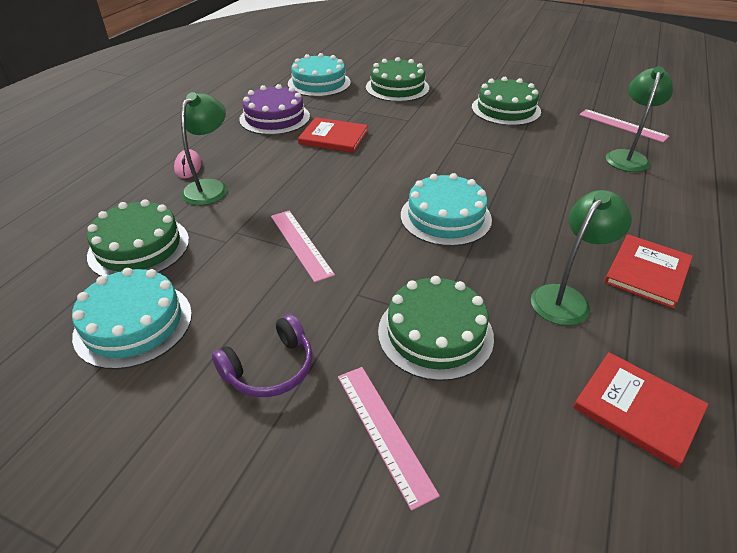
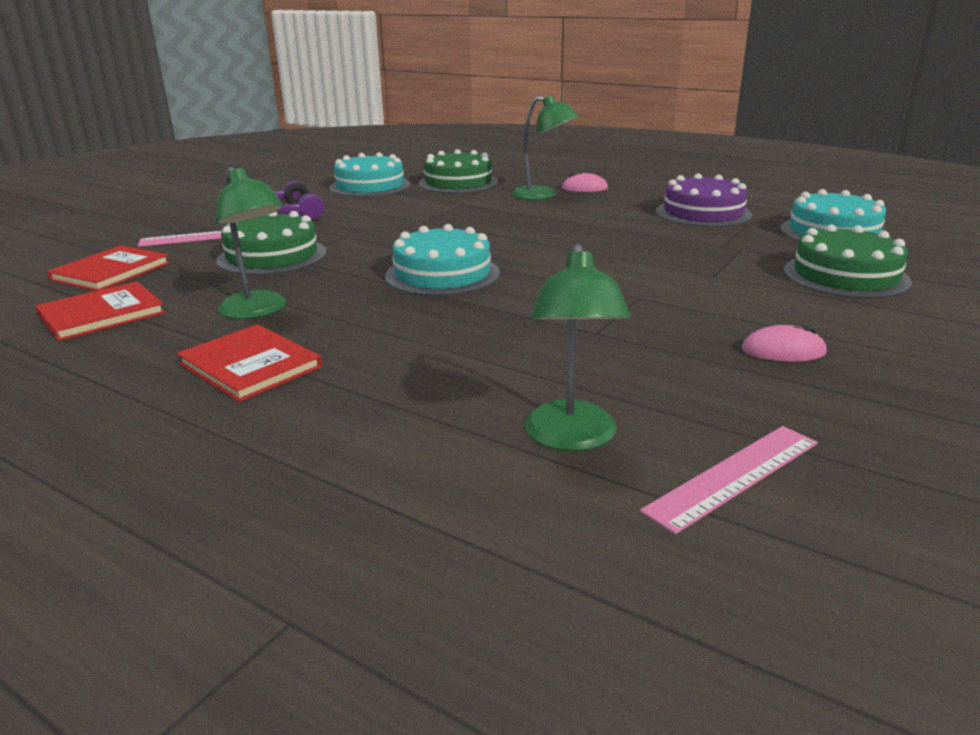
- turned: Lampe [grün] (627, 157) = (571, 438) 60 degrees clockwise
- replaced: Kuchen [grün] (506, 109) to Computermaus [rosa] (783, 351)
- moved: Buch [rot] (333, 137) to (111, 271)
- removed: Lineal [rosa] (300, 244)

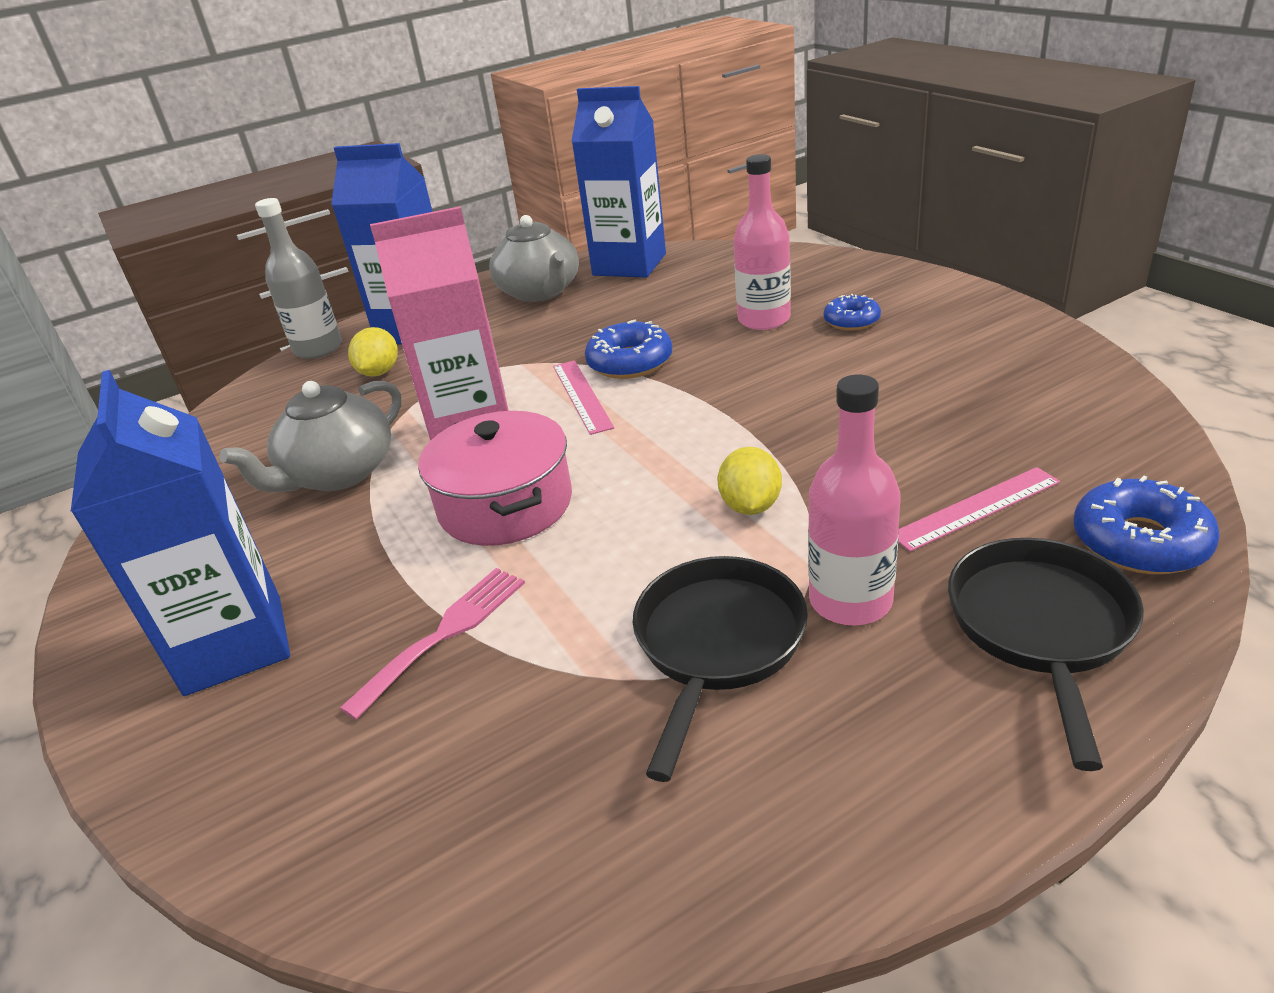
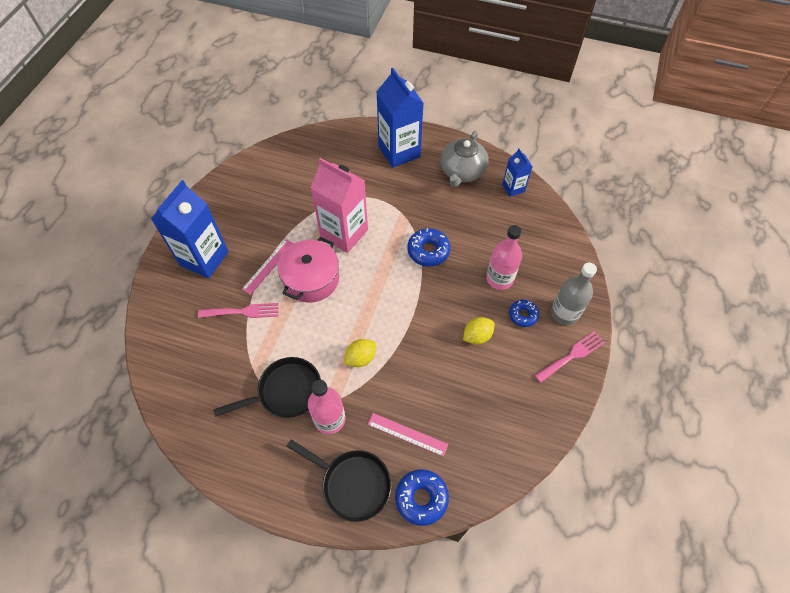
- resized: Getränkekarton [blau] (629, 264) = (513, 188) x0.52
- moved: Flasche [grau] (318, 349) to (564, 313)
- moved: Zitrone [gelb] (379, 372) to (477, 336)
- moved: Lineal [rosa] (581, 396) to (268, 266)
- removed: Teekanne [grau] (338, 473)
- turned: Pfanne [schwarz] (1041, 627) = (352, 484) 60 degrees clockwise
- added: Gabel [rosa] (572, 355)

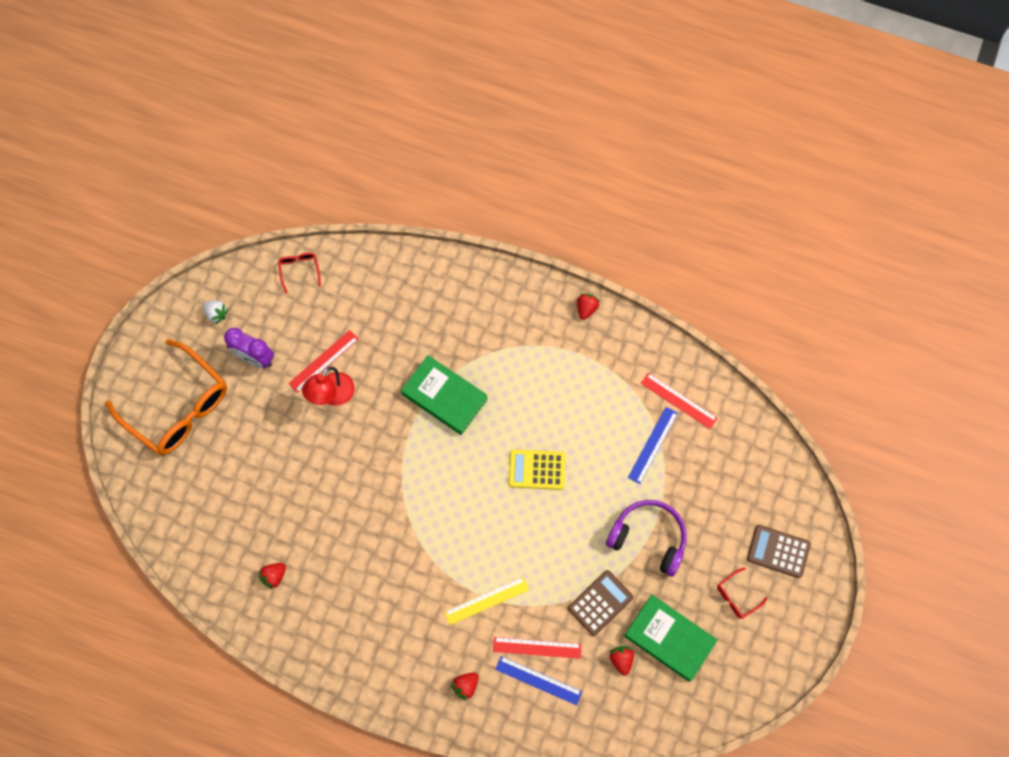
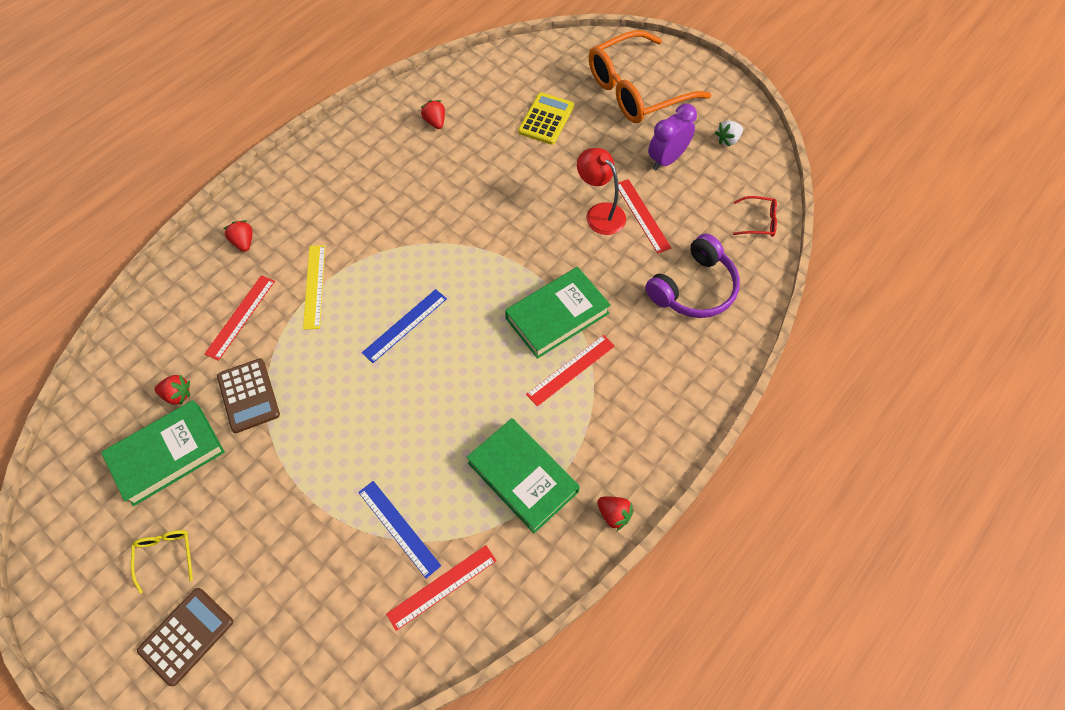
- moved: Taschenrechner [gelb] (536, 469) to (546, 119)
- moved: Kopfhörer [lila] (648, 538) to (694, 288)
- recoloured: Brille [rot] (737, 596) to Brille [gelb] (165, 555)
- moved: Lineal [blau] (538, 680) to (405, 325)
- added: Lineal [rot] (571, 370)
- added: Buch [grün] (522, 477)

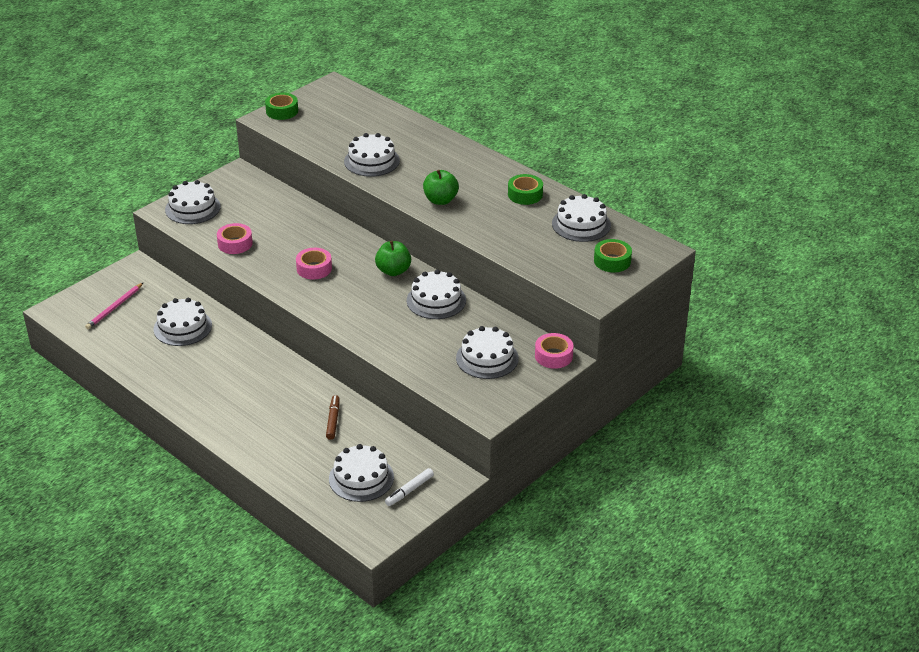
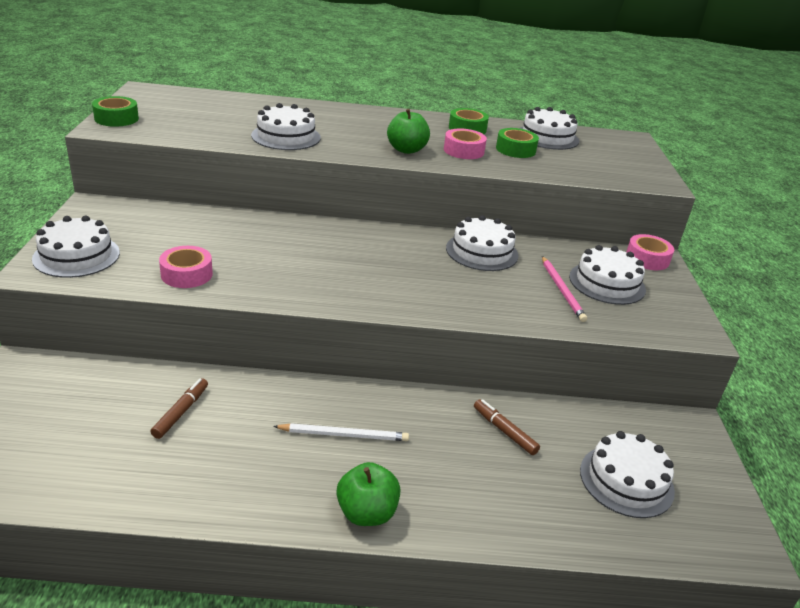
- moved: Klebeband [grün] (612, 261) to (515, 149)
- moved: Apfel [grün] (393, 271) to (367, 513)
- moved: Klebeband [rosa] (314, 268) to (463, 151)
- moved: Bleistift [rosa] (114, 308) to (562, 290)
- replaced: Kuchen [weiß] (182, 327) to Filzstift [braun] (181, 412)
- removed: Filzstift [weiß] (409, 490)
- added: Bleistift [weiß] (344, 435)

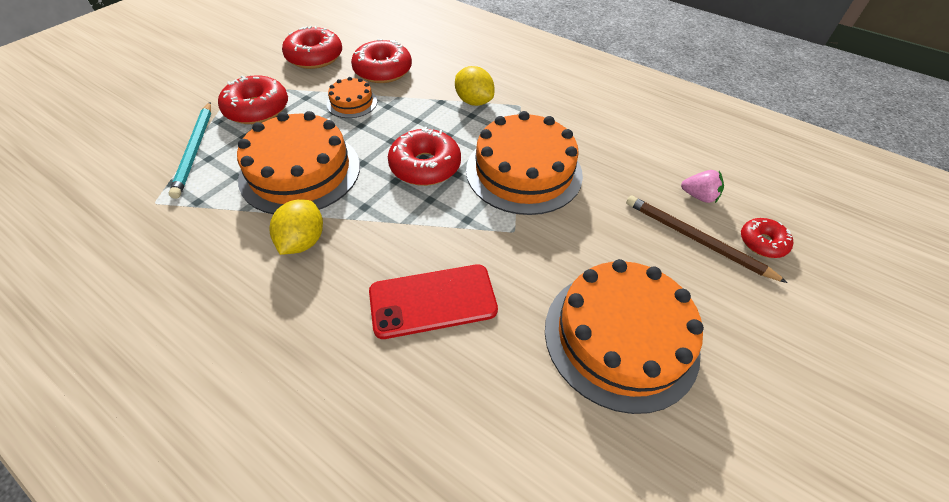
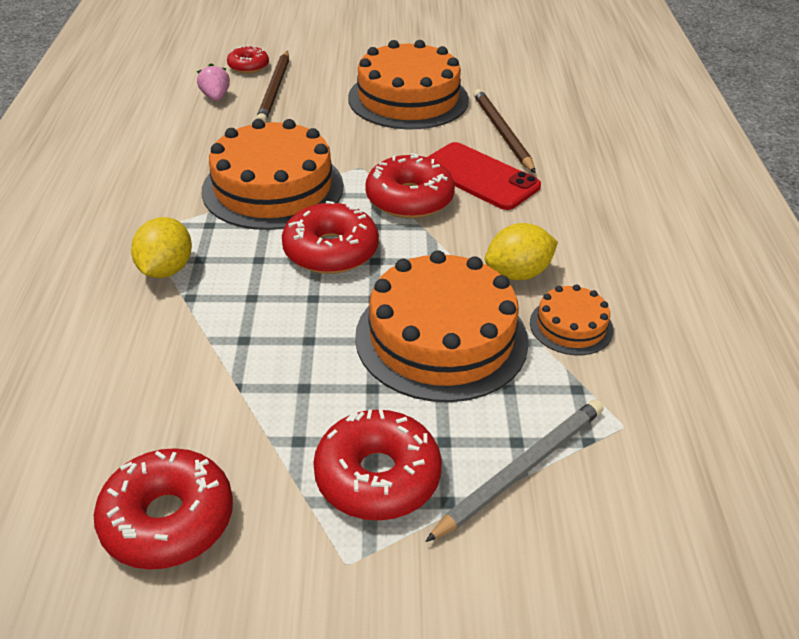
- moved: Donut [rot] (383, 71) to (409, 199)
- moved: Kuchen [orange] (352, 102) to (571, 326)
- recoloured: Bleistift [türkis] (195, 150) to Bleistift [grau] (520, 470)
- added: Bleistift [braun] (502, 133)

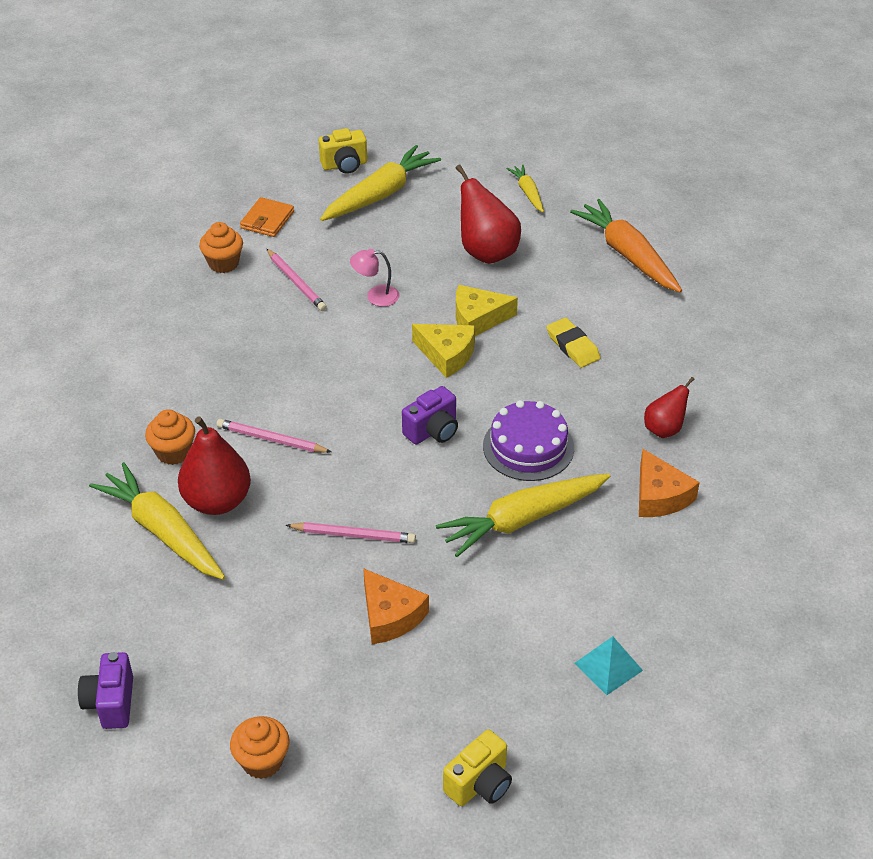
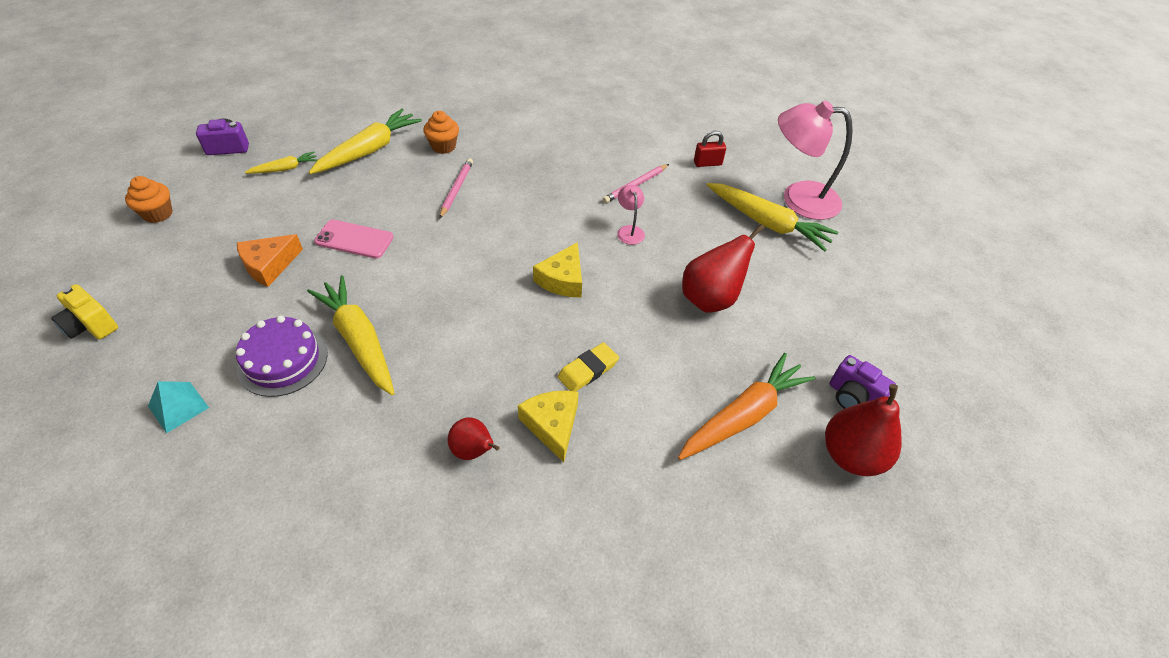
- replaced: Kamera [gelb] (344, 165) to Lampe [rosa] (798, 199)
- moved: Karotte [gelb] (528, 193) to (285, 169)
- replaced: Geldbörse [orange] (267, 220) to Vorhängeschloss [rot] (707, 163)
- removed: Muffin [orange] (223, 263)
- moved: Käse [gelb] (478, 319) to (552, 425)
- moved: Kamera [lila] (433, 431) to (852, 397)
- moved: Kuchen [lila] (528, 447) to (282, 360)
- moved: Birne [rot] (217, 501) to (851, 456)
- removed: Käse [orange] (659, 496)
- replaced: Bleistift [rosa] (353, 535) to Handy [rosa] (354, 239)

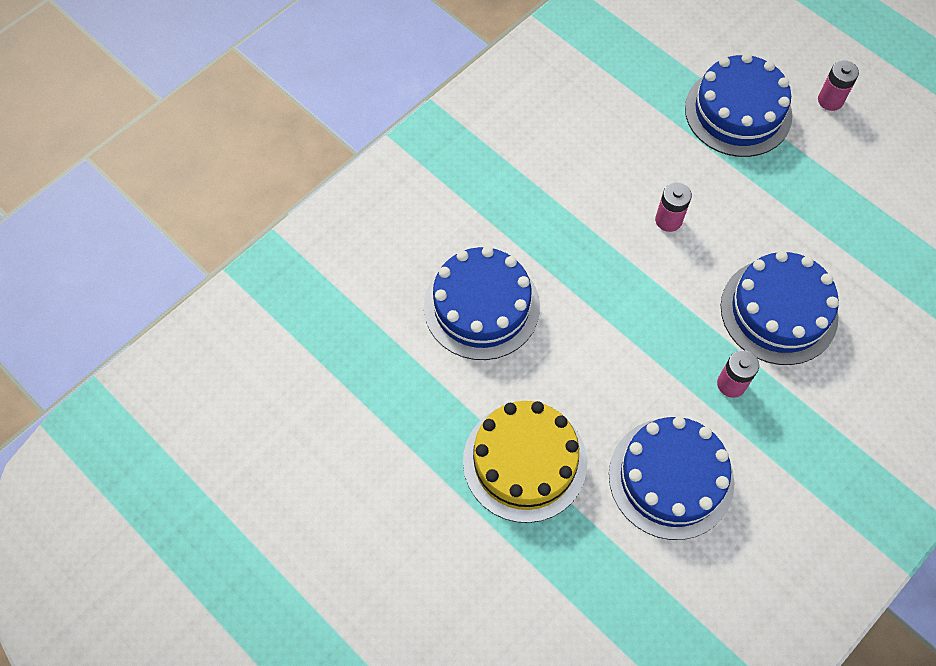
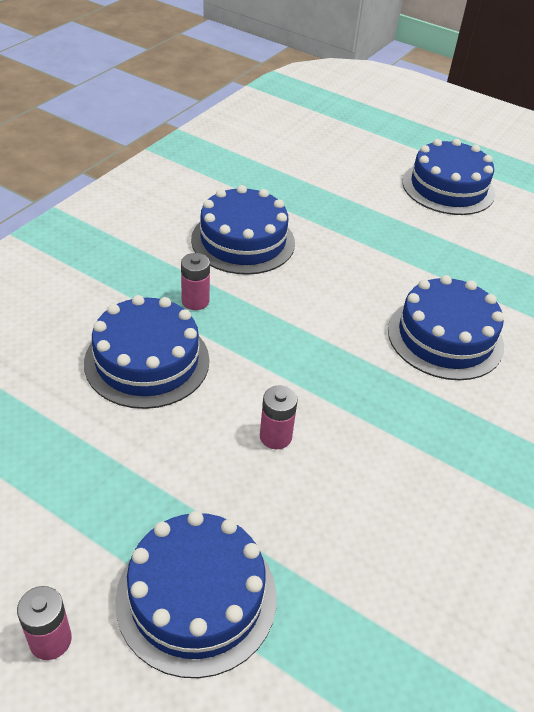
- removed: Kuchen [gelb] (524, 461)
- added: Kuchen [blau] (448, 188)

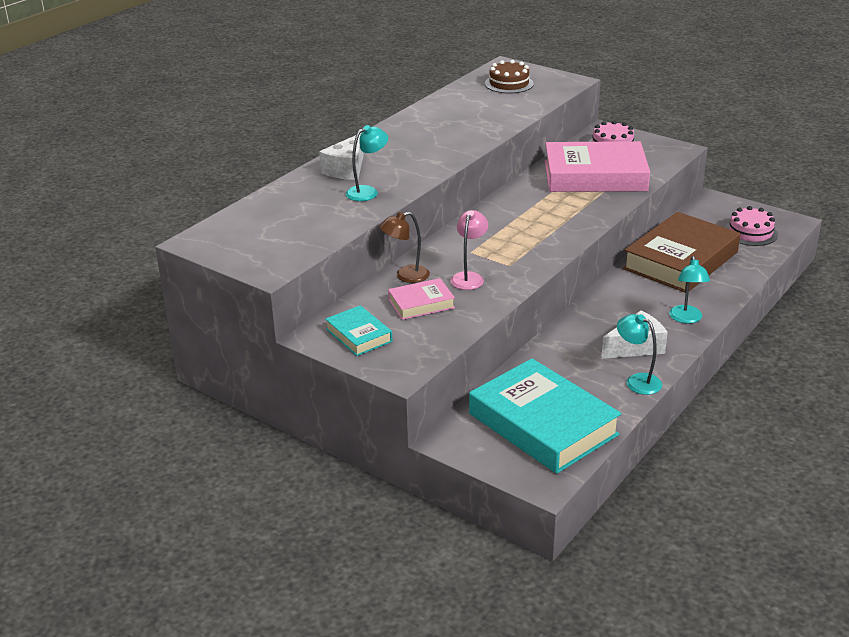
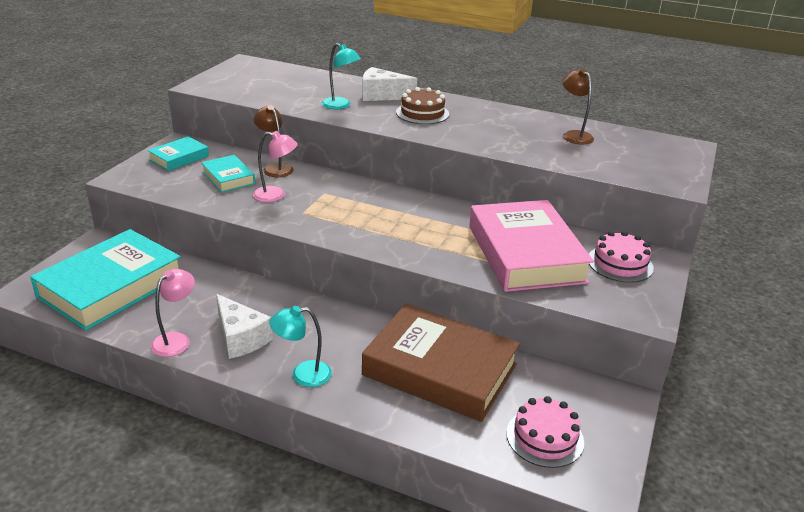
- moved: Kuchen [braun] (509, 84) to (422, 113)
- recoloured: Buch [rosa] (421, 304) to Buch [türkis] (228, 178)
- recoloured: Lampe [türkis] (637, 381) to Lampe [rosa] (176, 340)
- added: Lampe [braun] (574, 135)

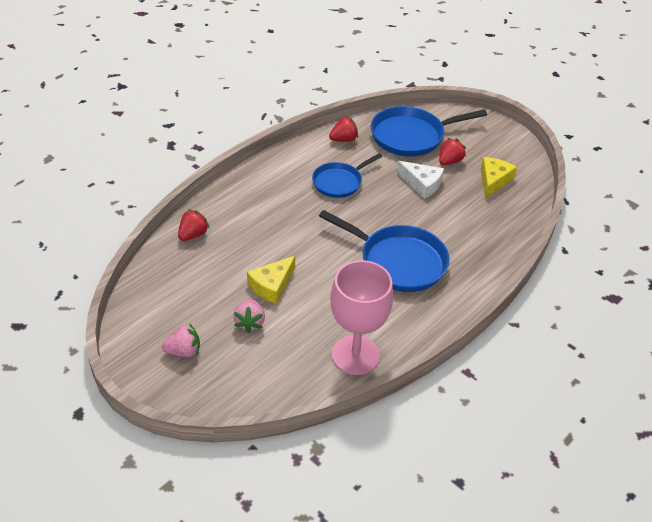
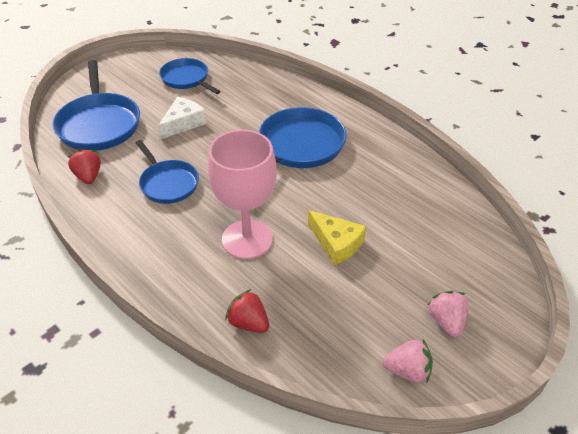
- removed: Erdbeere [rot] (449, 161)
- replaced: Käse [gelb] (493, 180) to Pfanne [blau] (186, 79)
- moved: Kelch [rosa] (355, 355) to (247, 239)
- moved: Erdbeere [rosa] (250, 323) to (407, 371)

